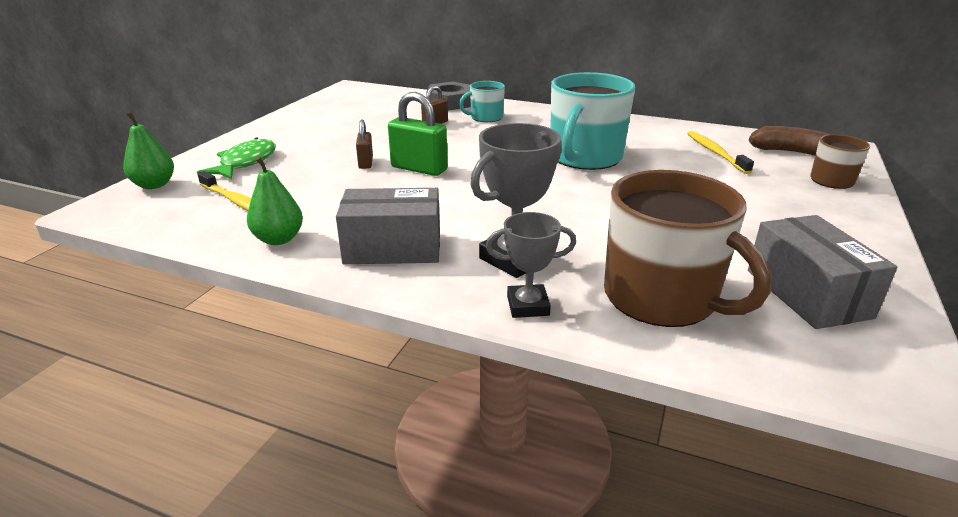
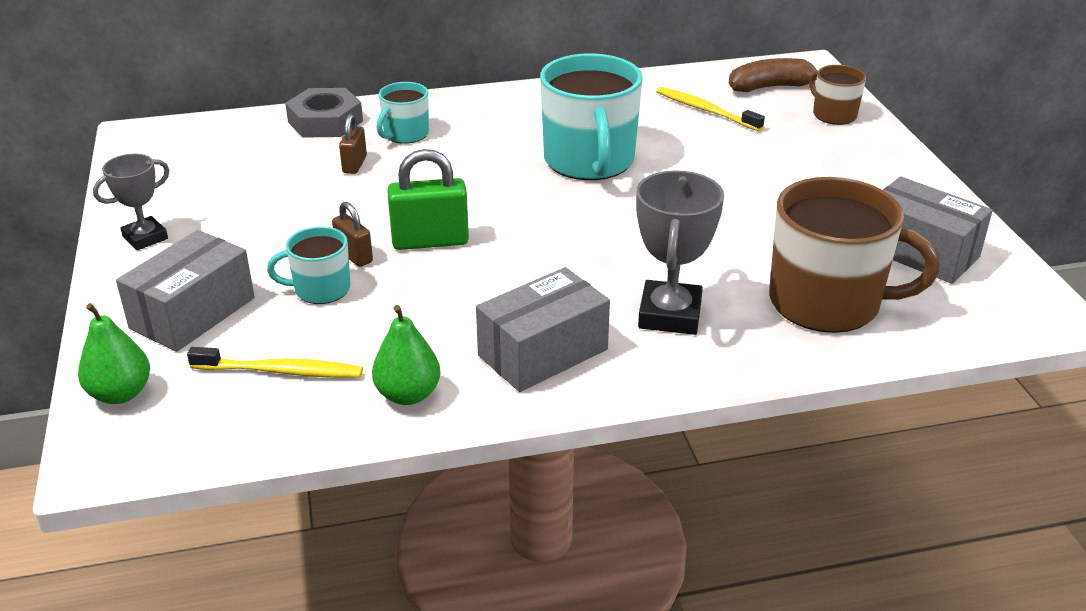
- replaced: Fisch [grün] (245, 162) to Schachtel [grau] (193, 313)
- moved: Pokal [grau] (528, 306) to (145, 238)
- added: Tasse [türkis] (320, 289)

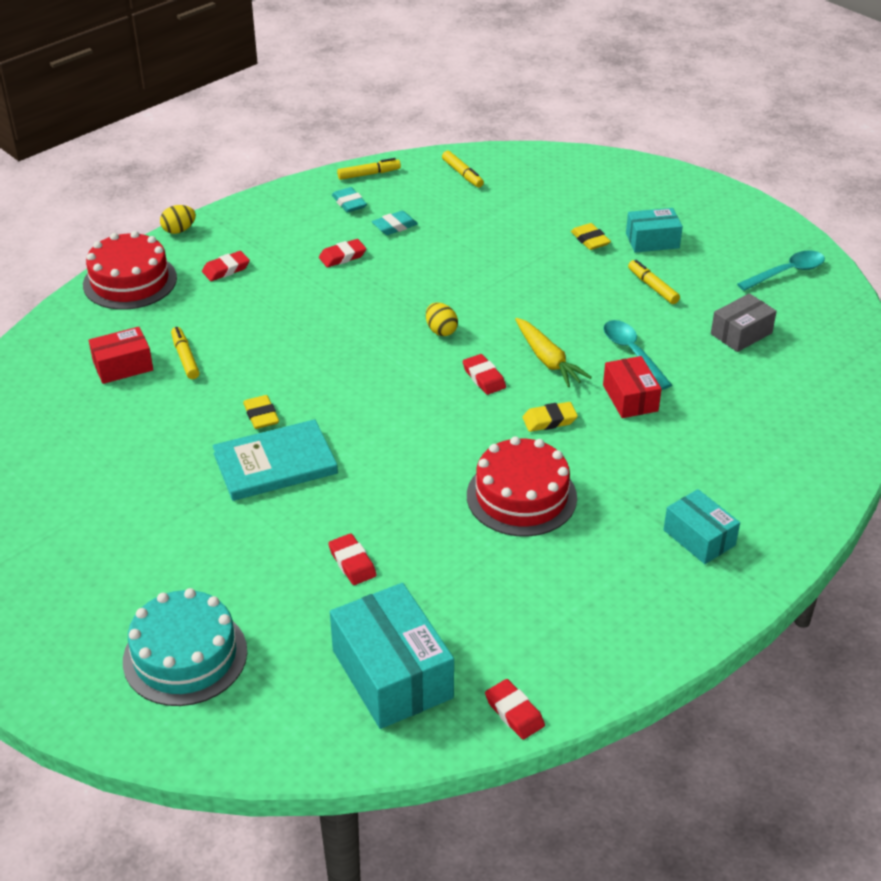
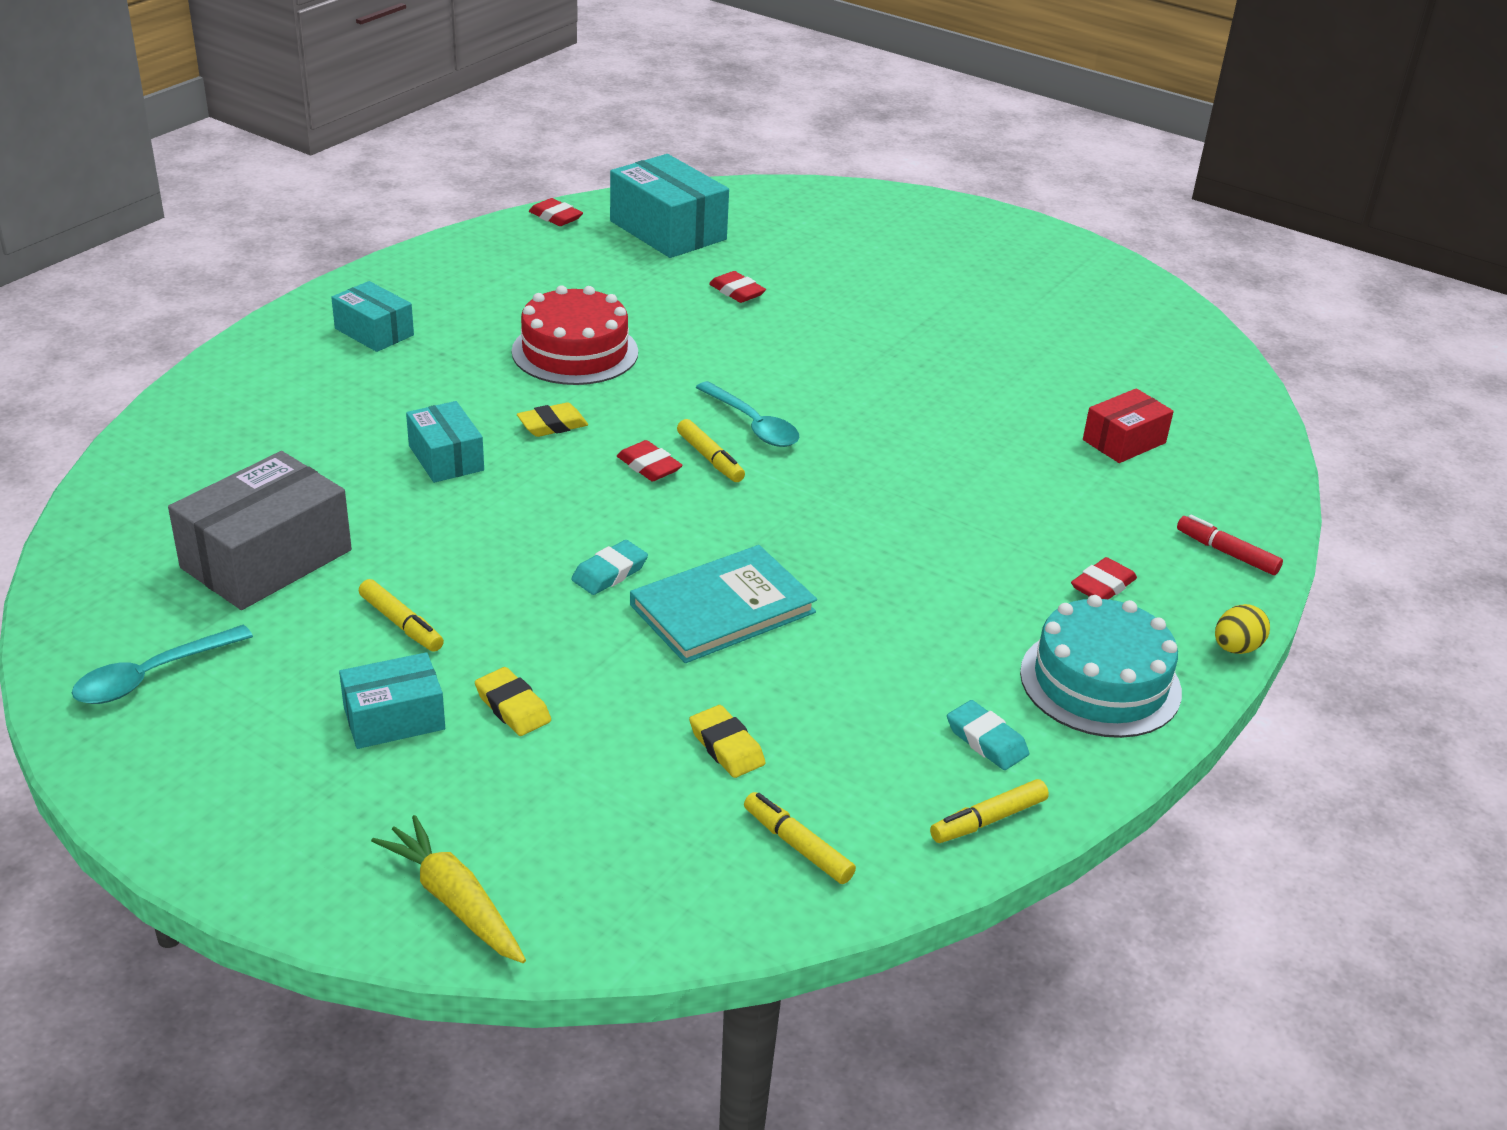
- moved: Radiergummi [türkis] (395, 226) to (609, 573)
- replaced: Kuchen [rot] (130, 281) to Filzstift [rot] (1226, 553)
- removed: Radiergummi [rot] (342, 256)
- resized: Schachtel [grau] (741, 333) = (266, 559) x1.71
- removed: Ei [gelb] (441, 331)
- moved: Karotte [gelb] (547, 360) to (454, 901)
- moved: Löffel [türkis] (632, 353) to (753, 425)
- moved: Filzstift [gelb] (185, 358) to (710, 458)
- recoloured: Schachtel [rot] (630, 398) to Schachtel [türkis] (446, 458)
- moved: Radiergummi [gelb] (261, 415) to (726, 747)
- moved: Buch [türkis] (275, 463) to (723, 609)
- moved: Kuchen [türkis] (185, 656) to (1100, 682)

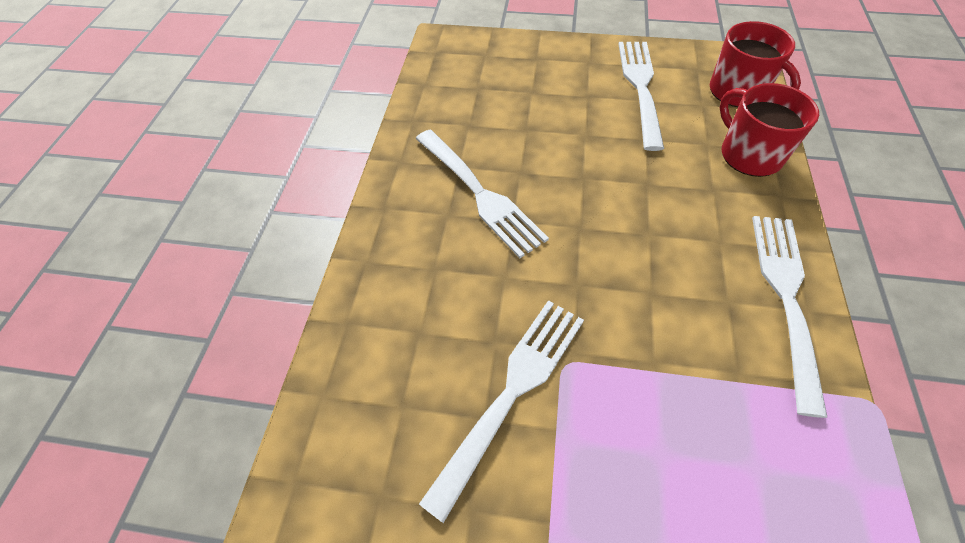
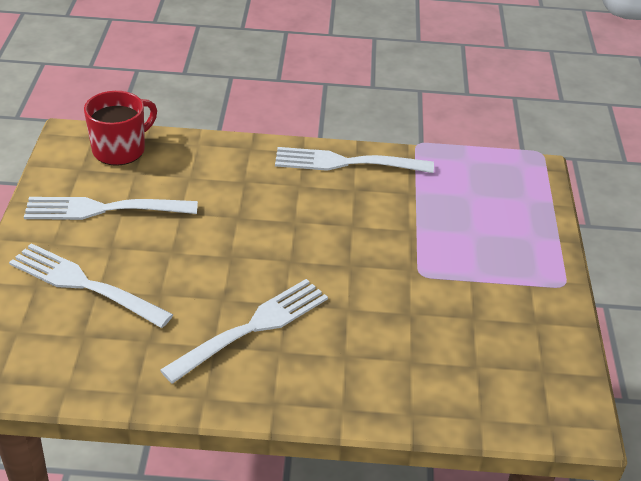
- removed: Tasse [rot] (749, 154)
- moved: Gabel [weiß] (512, 392) to (84, 284)

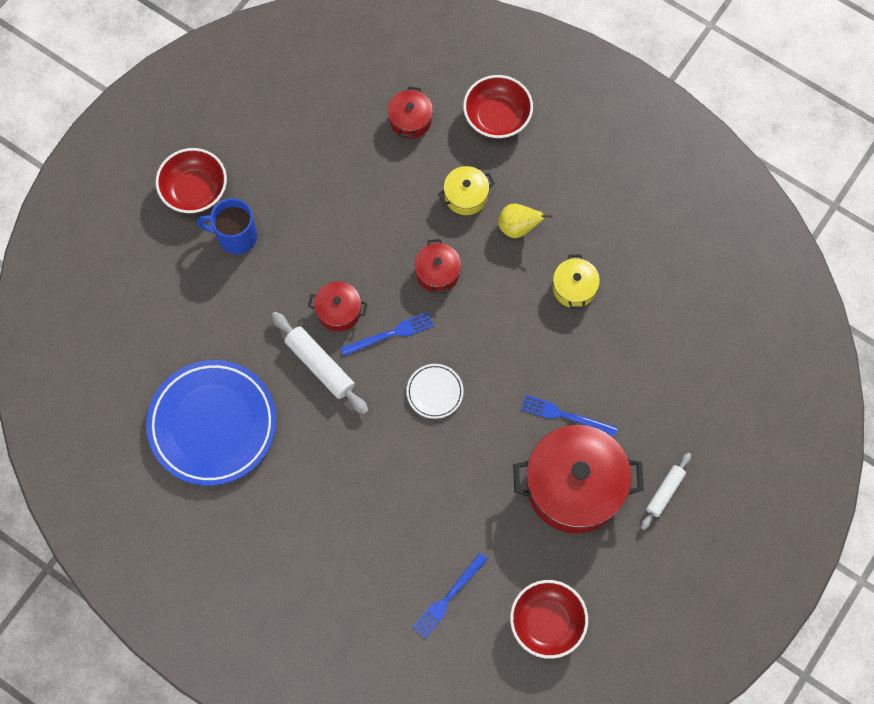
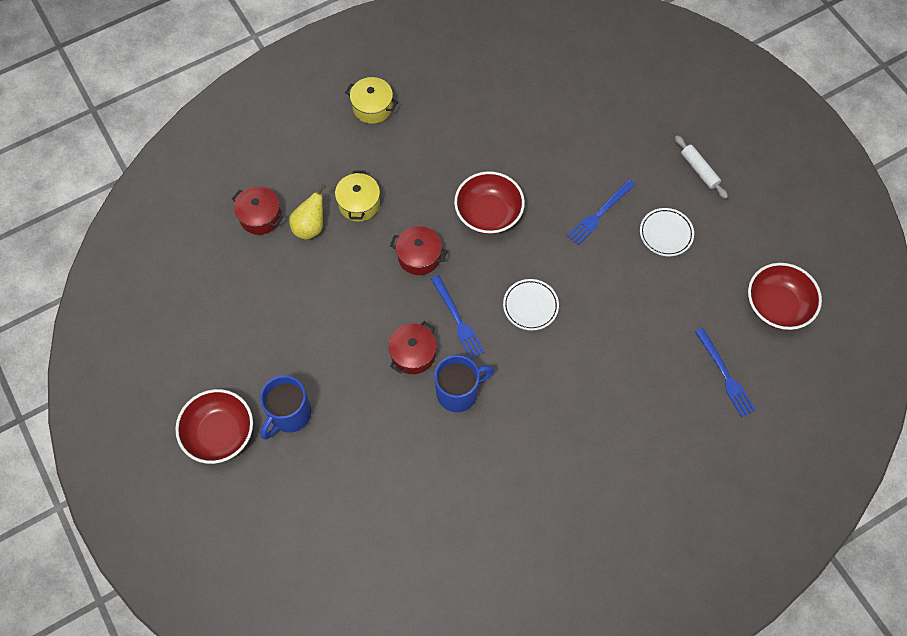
- moved: Schüssel [rot] (497, 117) to (488, 213)
- moved: Birne [gelb] (518, 227) to (310, 227)
- moved: Kochtopf [gelb] (574, 288) to (372, 107)
- replaced: Nudelholz [weiß] (320, 366) to Tasse [blau] (458, 392)
- turned: Gabel [blau] (390, 334) = (457, 319) 150 degrees clockwise
- removed: Teller [blau] (213, 424)
- replaced: Kochtopf [rot] (574, 486) to Teller [weiß] (666, 234)

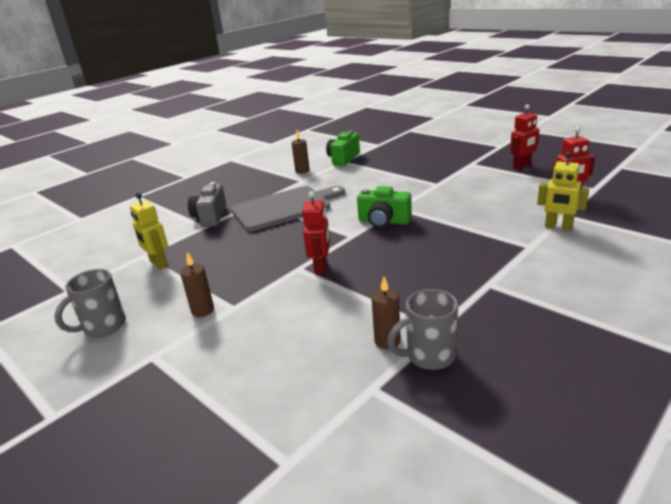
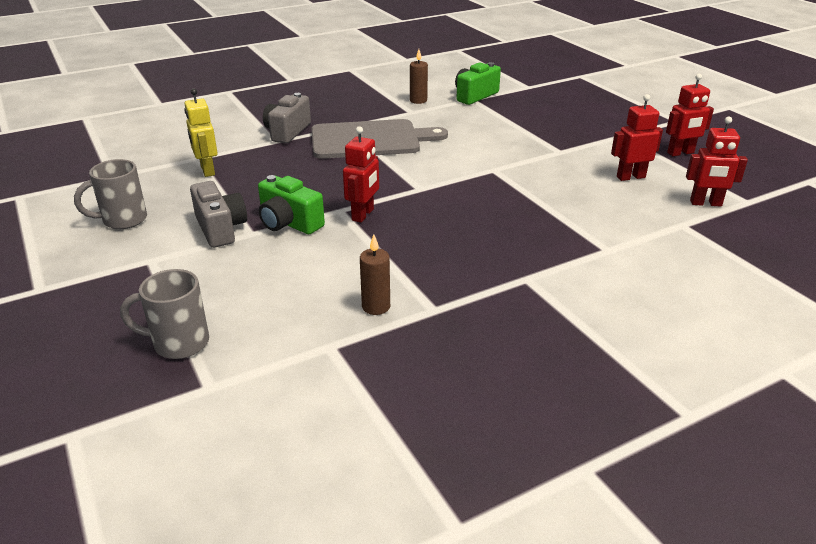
- removed: Roboter [gelb] (558, 227)
- moved: Kamera [grün] (384, 221) to (289, 223)
- replaced: Kerze [braun] (203, 310) to Kamera [grau] (220, 229)
- moved: Tasse [grau] (429, 356) to (179, 343)
- added: Roboter [rot] (630, 177)

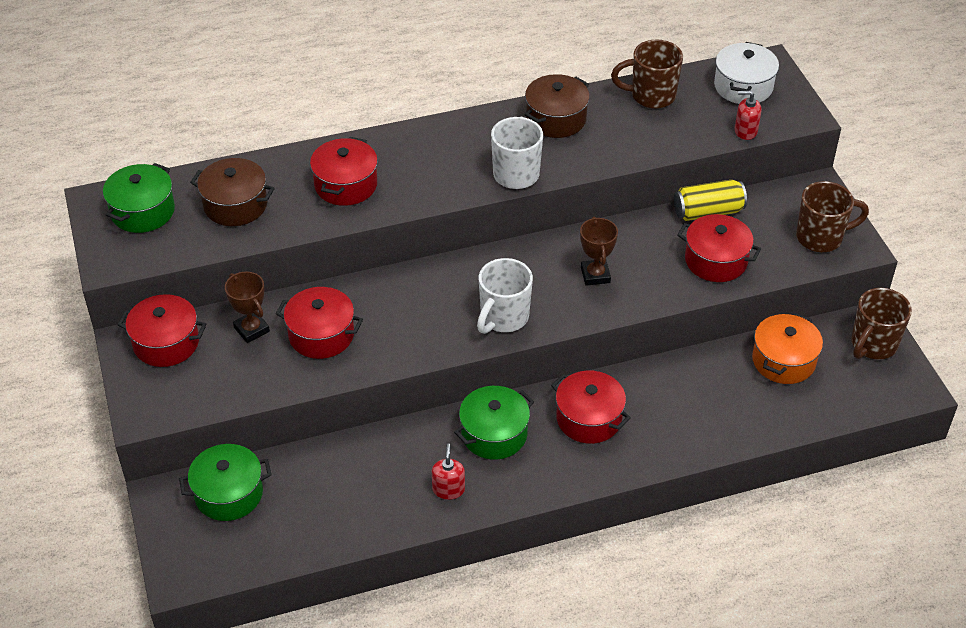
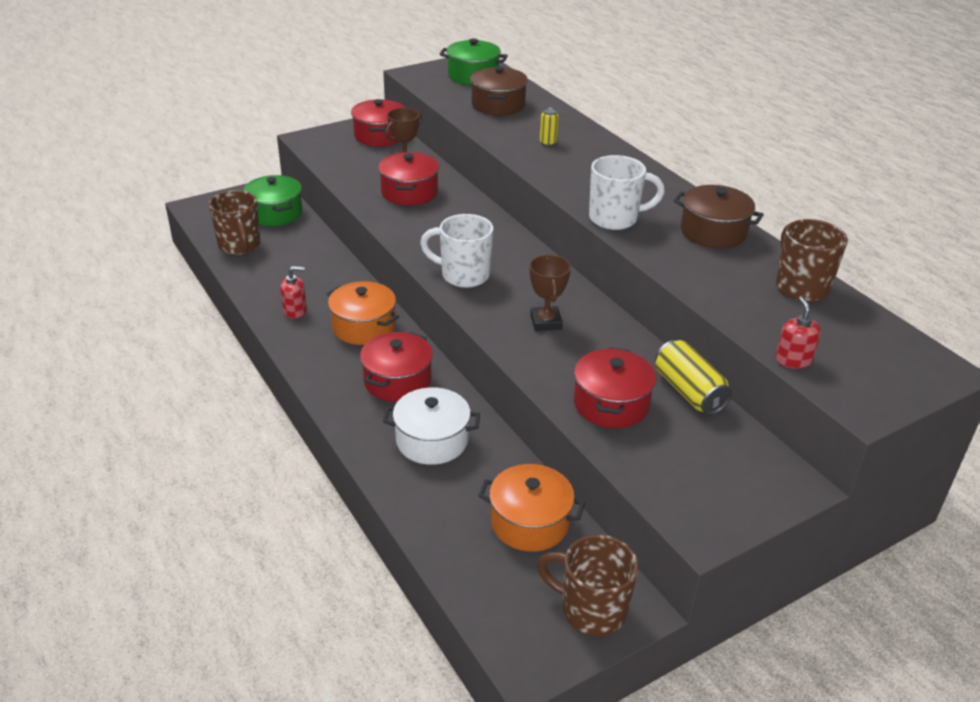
- moved: Kochtopf [weiß] (743, 86) to (432, 440)
- replaced: Kochtopf [rot] (346, 185) to Dose [gelb] (548, 143)
- moved: Tasse [braun] (821, 237) to (240, 246)
- turned: Pokal [braun] (595, 275) = (546, 322) 75 degrees counterclockwise
- recoloured: Kochtopf [grün] (494, 434) to Kochtopf [orange] (363, 327)

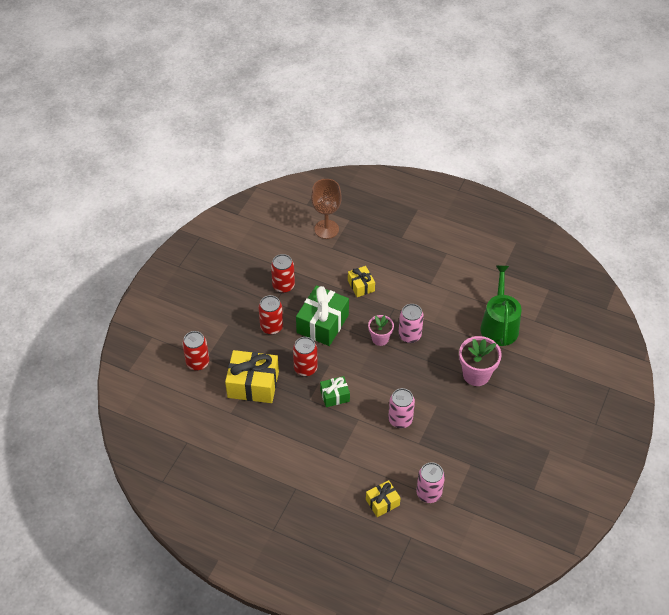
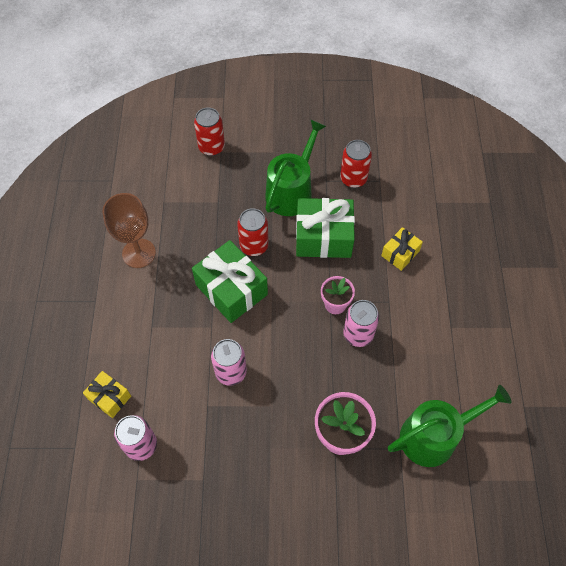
- moved: Kelch [braun] (326, 229) to (139, 253)
- replaced: Dose [rot] (271, 327) to Gießkanne [grün] (292, 191)
- removed: Geschenk [gelb] (253, 384)
- resized: Geschenk [grün] (334, 396) = (231, 289) x1.83

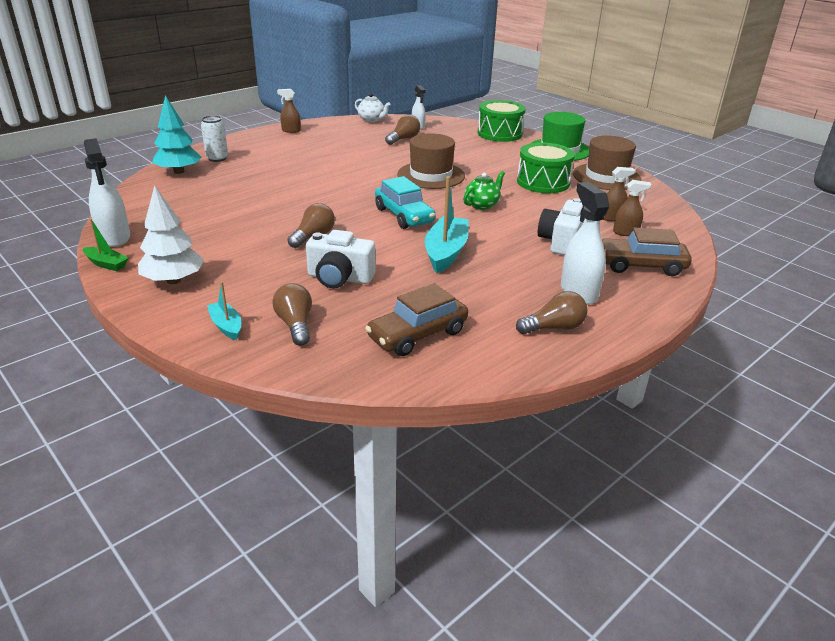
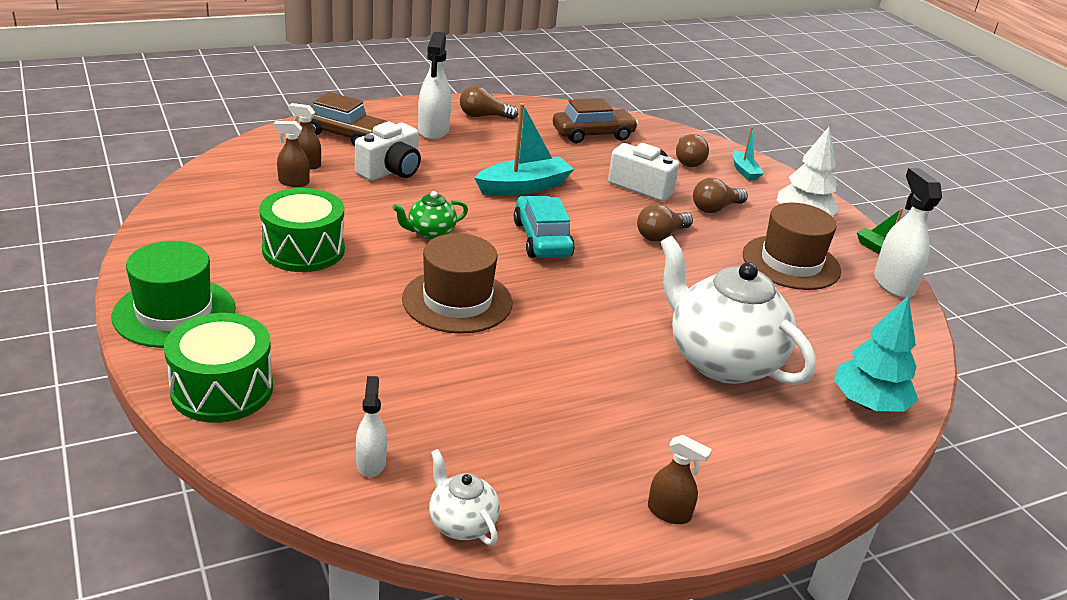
- moved: Glühbirne [braun] (403, 139) to (715, 208)
- removed: Dose [weiß] (217, 158)
- moved: Hut [braun] (606, 177) to (791, 263)
- turned: Boot [türkis] (446, 252) = (524, 187) 150 degrees counterclockwise
- added: Teekanne [weiß] (721, 360)

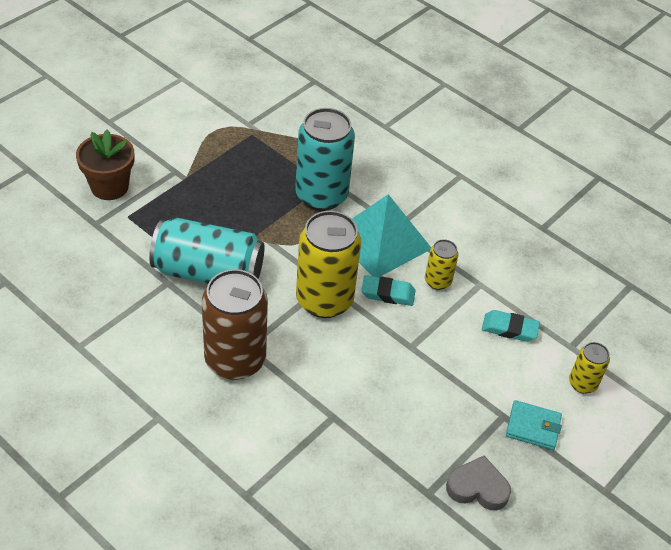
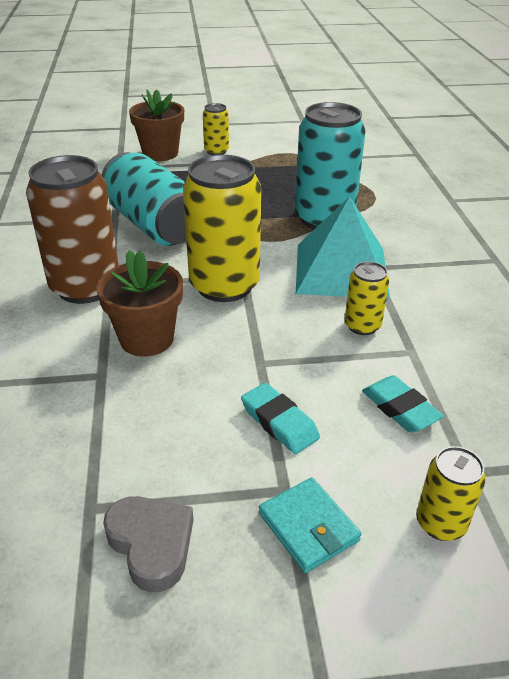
- moved: Radiergummi [türkis] (387, 293) to (279, 422)
- added: Dose [gelb] (216, 151)
- added: Blumentopf [braun] (147, 339)

